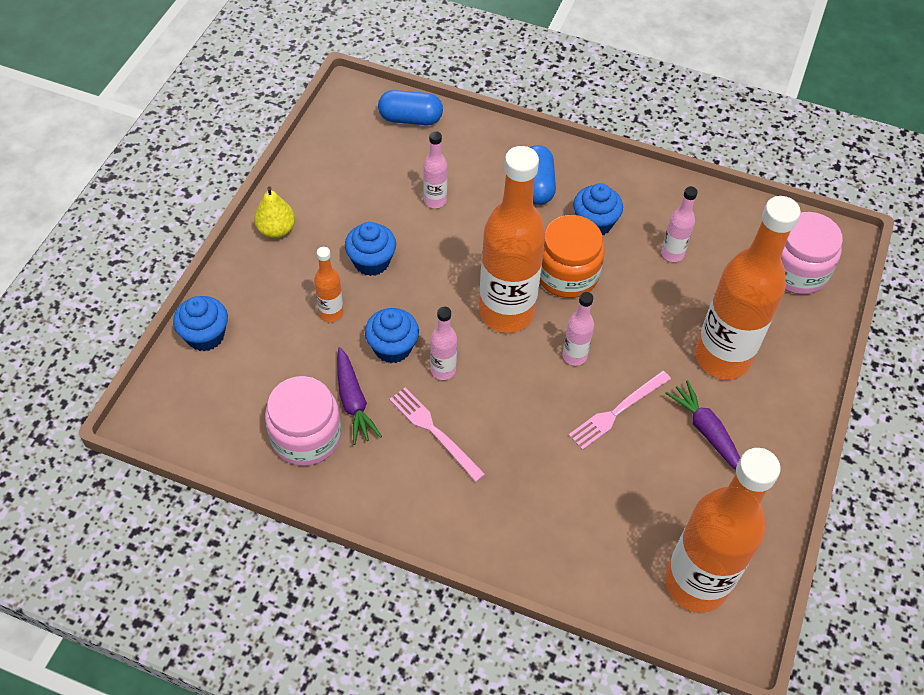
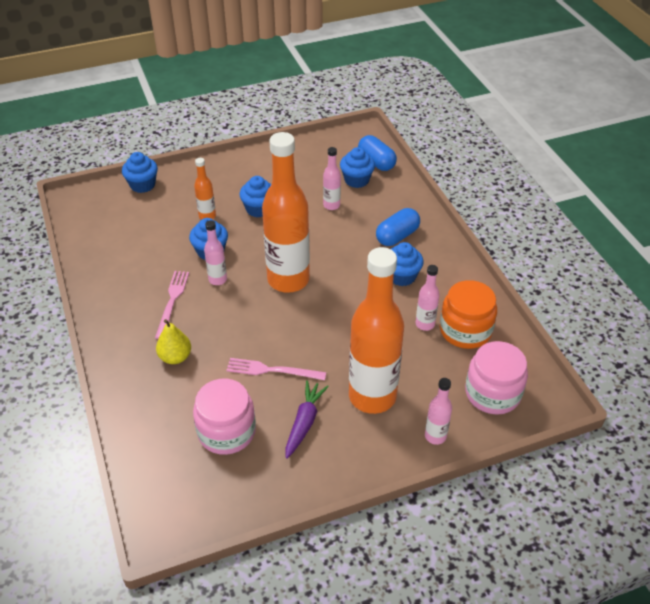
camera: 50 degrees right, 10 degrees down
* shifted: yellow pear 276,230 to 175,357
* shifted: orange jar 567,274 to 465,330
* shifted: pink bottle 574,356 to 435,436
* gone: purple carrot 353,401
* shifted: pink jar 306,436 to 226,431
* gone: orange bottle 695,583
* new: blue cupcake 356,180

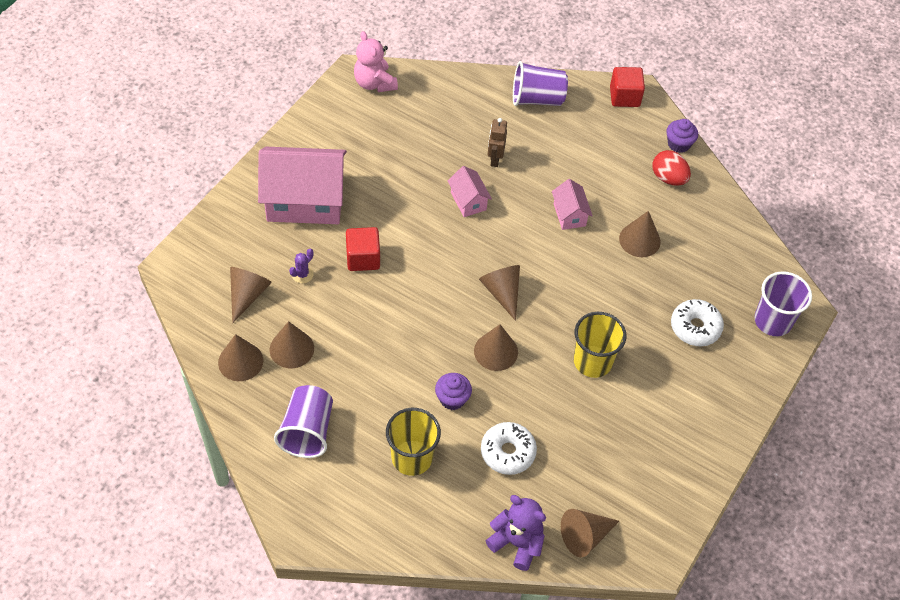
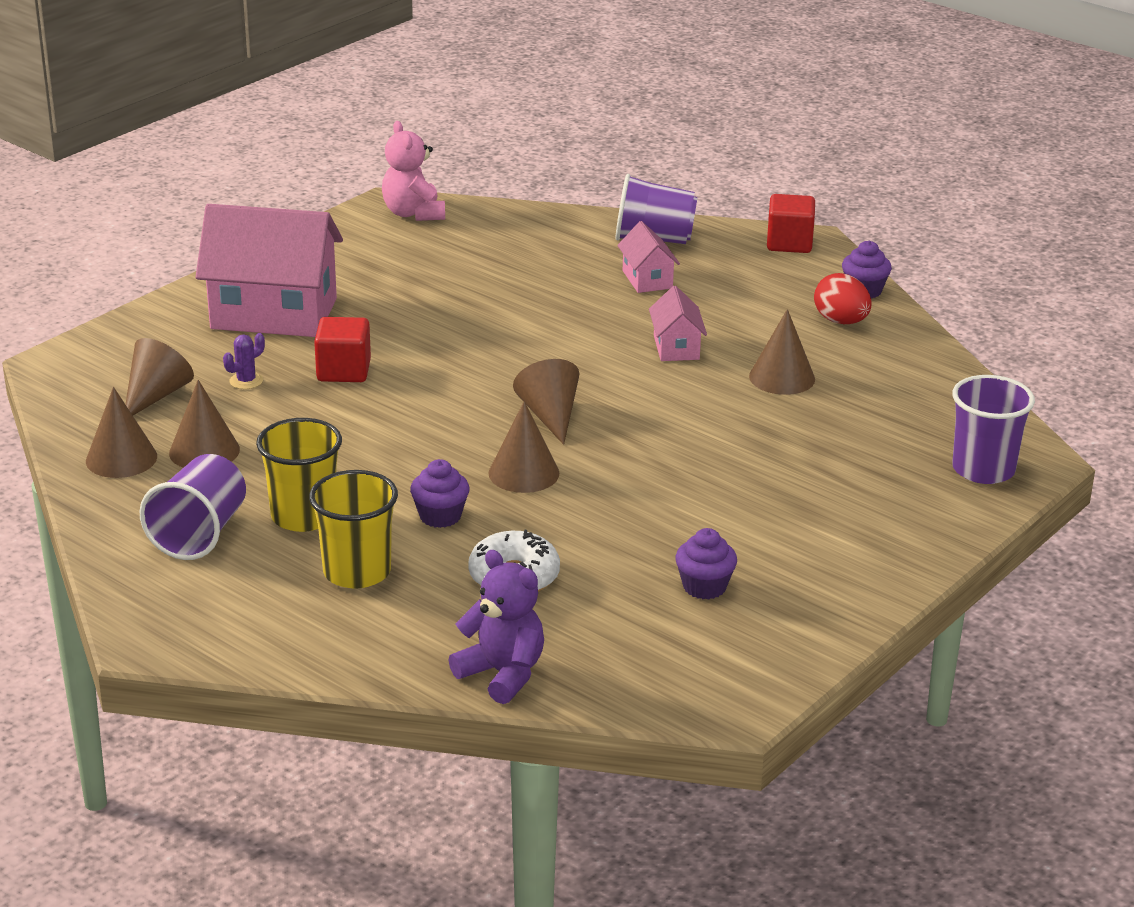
camera: 10 degrees right, 25 degrees down
* gone: brown robot 495,159
* shifted: pink house 468,201 to 647,279
* gone: white donut 695,327
* shifted: yellow cup 592,361 to 303,516
* gone: brown cone 585,536
* new: purple cupcake 704,587

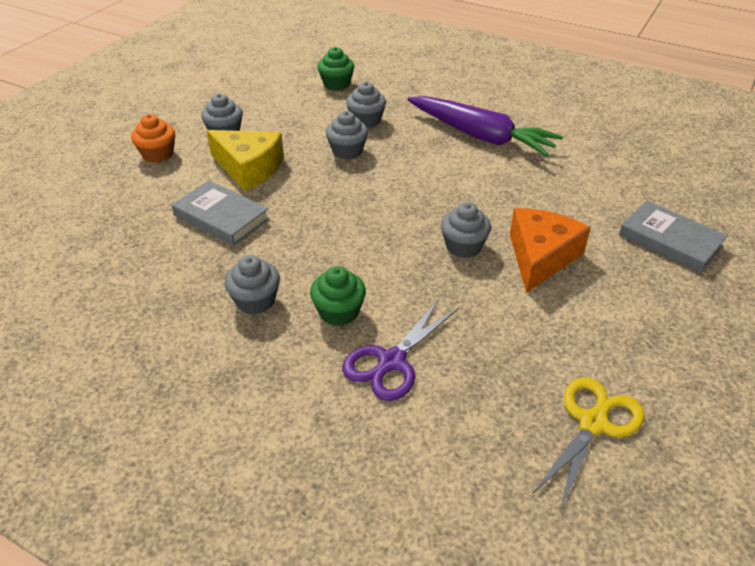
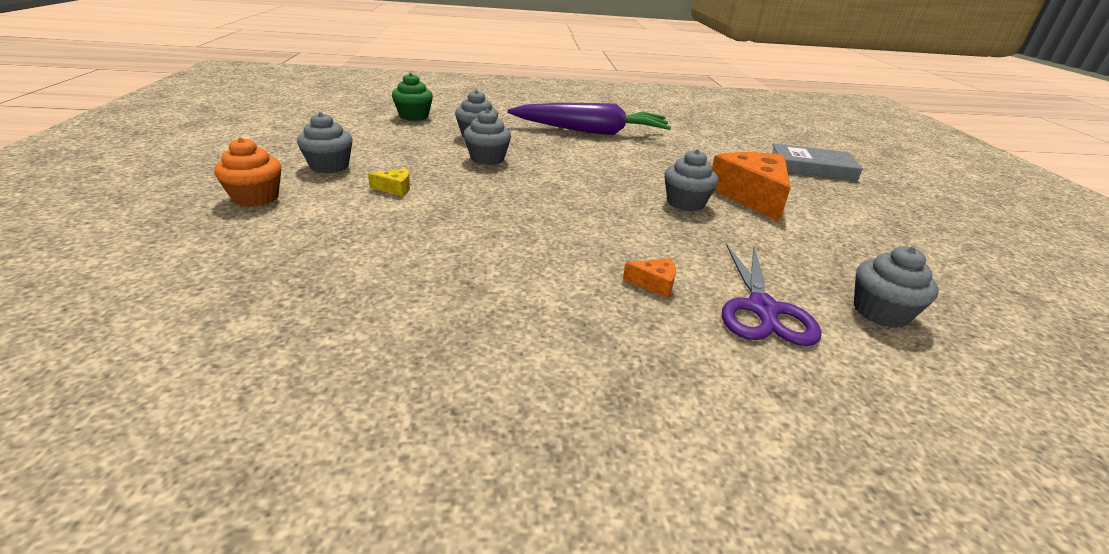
camera: 35 degrees left, 10 degrees down
* scaled: yellow cheese 249,168 = 395,188 x0.42
* gone: grey book 221,217
* shifted: grey cupcake 255,301 to 880,312
* swapped: green cupcake 339,312 to orange cheese 654,284
* gone: yellow scissors 593,423

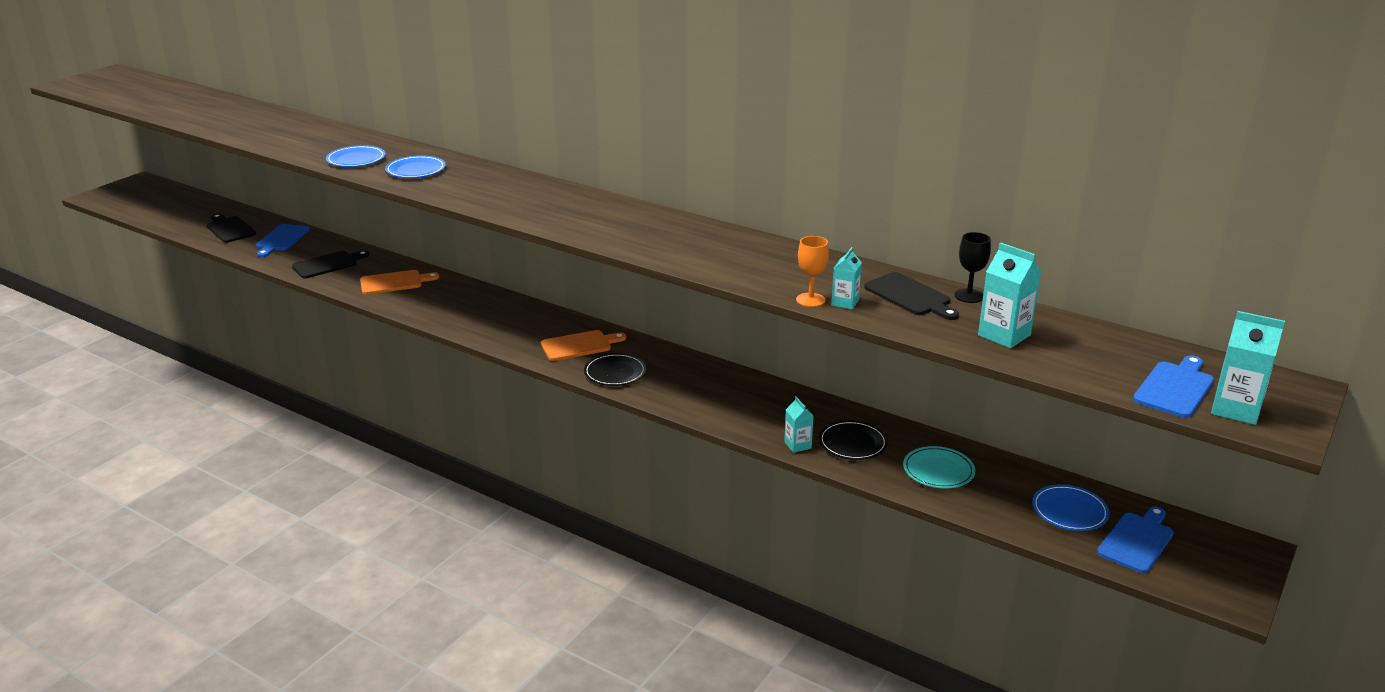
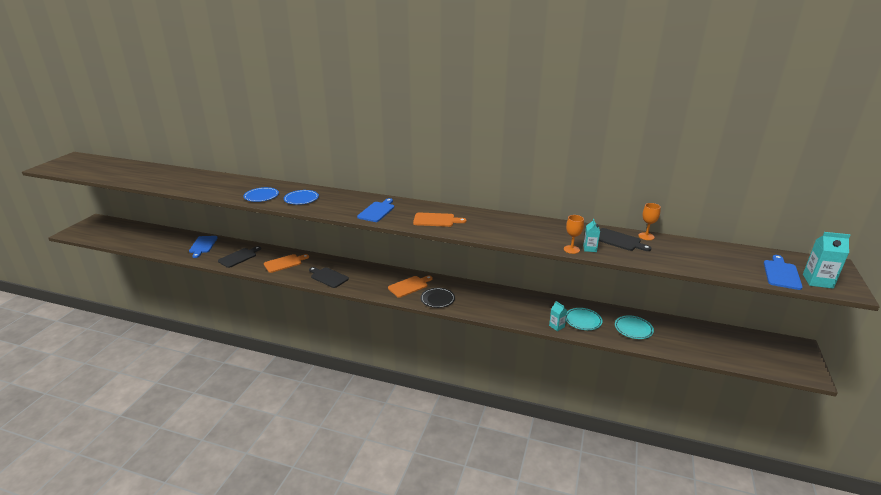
camera: 15 degrees left, 0 degrees up
* shifted: black cutting board 229,229 to 328,277
* repainted: black goblet 969,296 to orange goblet 646,236
* gone: turquoise carton 1004,335
* repainted: black plate 852,443 to turquoise plate 583,320
* gone: blue plate 1069,511
* shifted: blue cutting board 1137,540 to 377,211
* new: orange cutting board 436,220

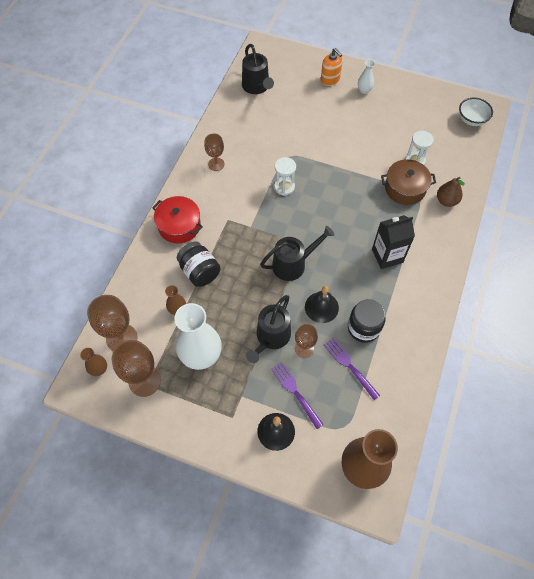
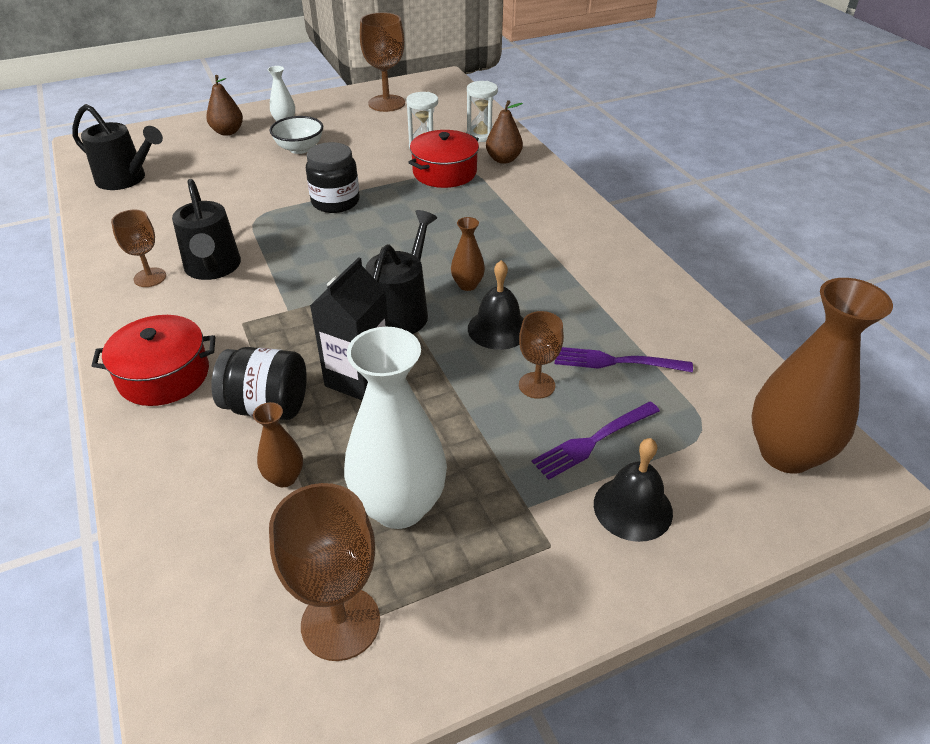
camera: 45 degrees left, 20 degrees down
* swapped: orange soap dispenser 330,79 to brown pear 228,132
* shifted: white bowl 471,120 to 299,148
* shifted: white hourglass 284,187 to 481,135
* repainted: brown pot 405,188 to red pot 444,172
* shifted: black carton 387,256 to 358,378
* shifted: brown goblet 121,338 to 386,103
* shifted: black watering can 271,337 to 213,268
* shifted: black jar 363,328 to 335,202
* shifted: brown vase 99,369 to 467,285
* rotated: purple fork 295,392 = 593,441 45 degrees counterclockwise

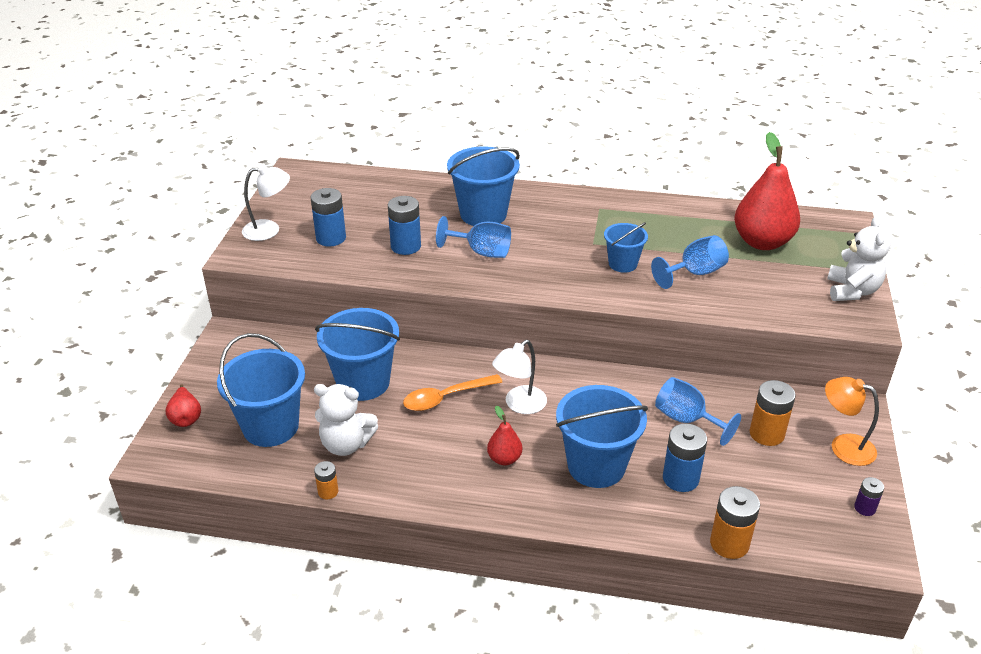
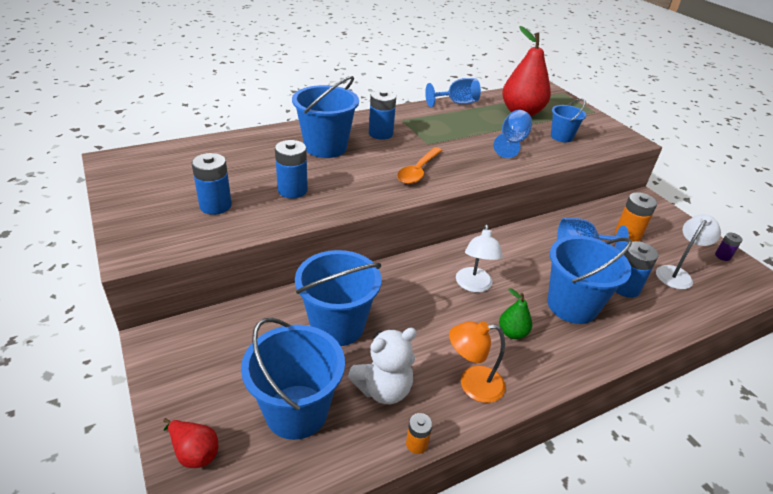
camera: 40 degrees left, 0 degrees up
* shifted: white lamp 269,230 to 677,274
* shifted: blue goblet 482,252 to 456,103
* gone: white teddy bear 852,291
* shifted: blue bucket 623,264 to 561,137
* shifted: orange spoon 446,398 to 418,171
* shifted: orange lamp 843,446 to 472,384
* repainted: red pear 504,459 to green pear 512,333
* gone: orange battery 729,543
* new: blue battery 380,134

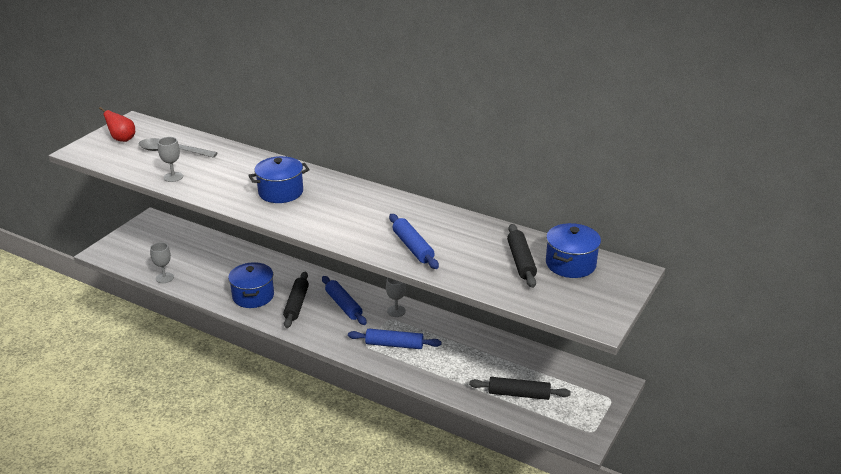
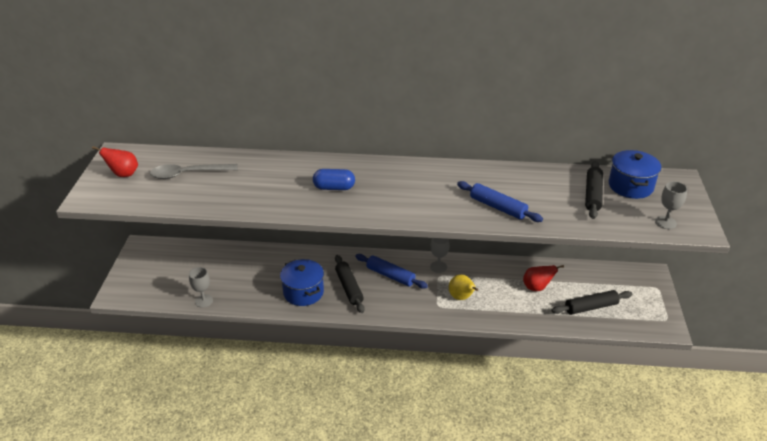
camera: 25 degrees left, 5 degrees up
* shifted: grey goblet 173,177 to 665,222
* swapped: blue pot 281,192 to blue capsule 334,188
* rotated: black rolling pin 521,261 = 593,195 45 degrees clockwise
* swapped: blue rolling pin 394,345 to yellow pear 461,297
* new: red pear 537,287

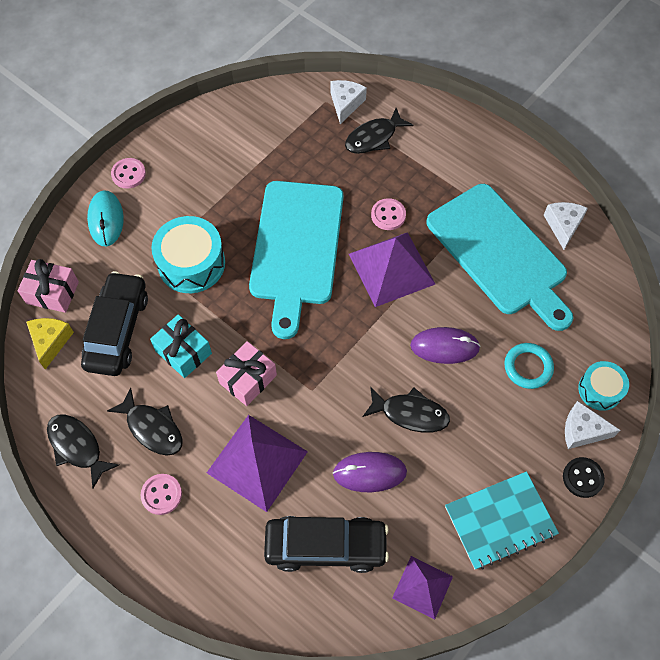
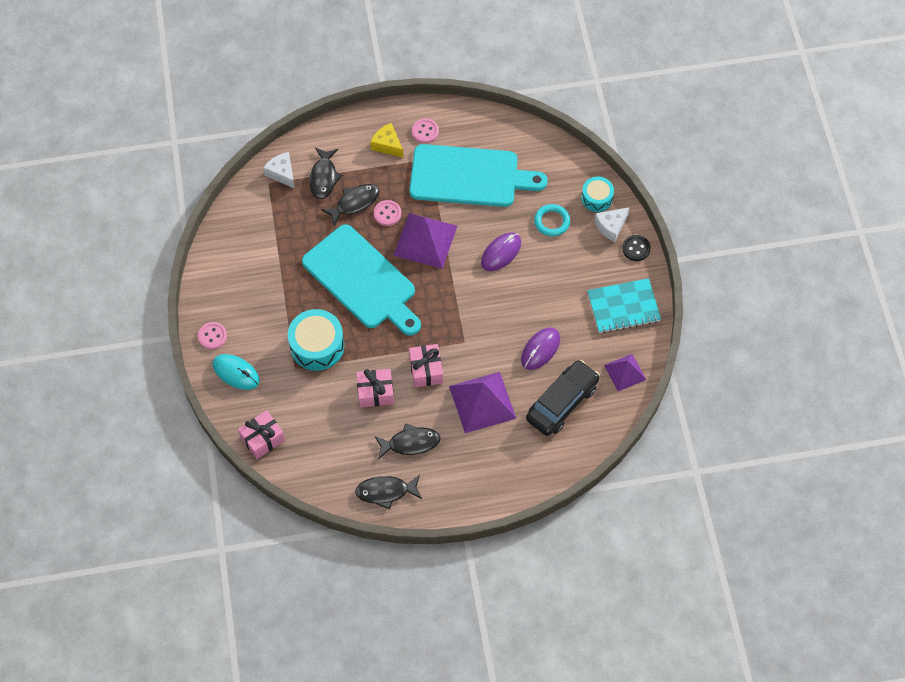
camera: 50 degrees left, 0 degrees up
* gone: white cheese 563,226
* gone: black car 117,330
* repainted: turquoise gift 183,352 to pink gift 375,392
* shifted: yellow cheese 50,342 to 387,145
* shifted: black fish 410,413 to 354,203
* rotated: turquoise notebook 500,521 = 623,307 60 degrees clockwise
* shifted: pink button 161,494 to 425,131

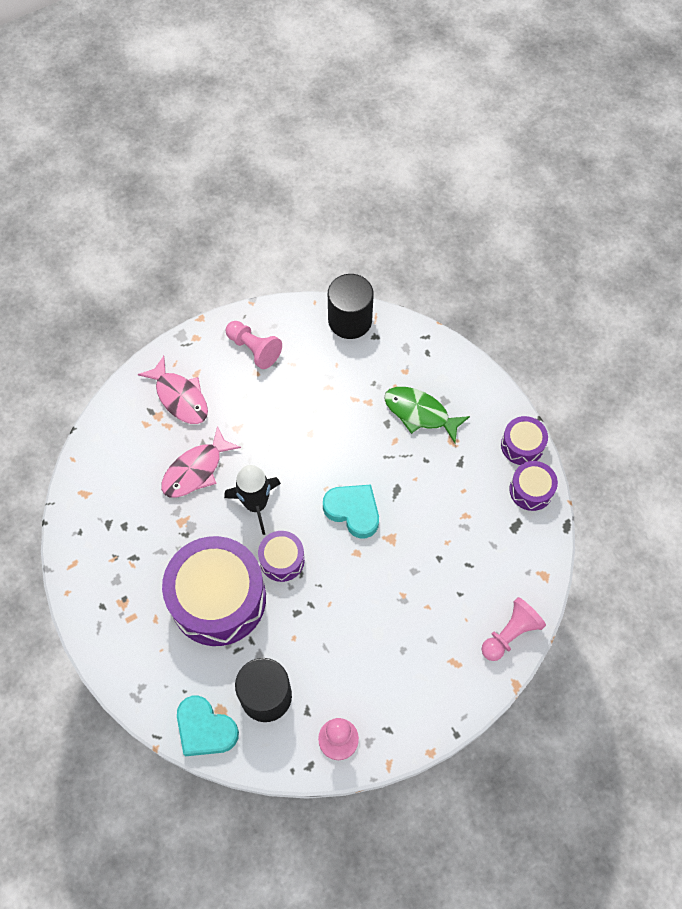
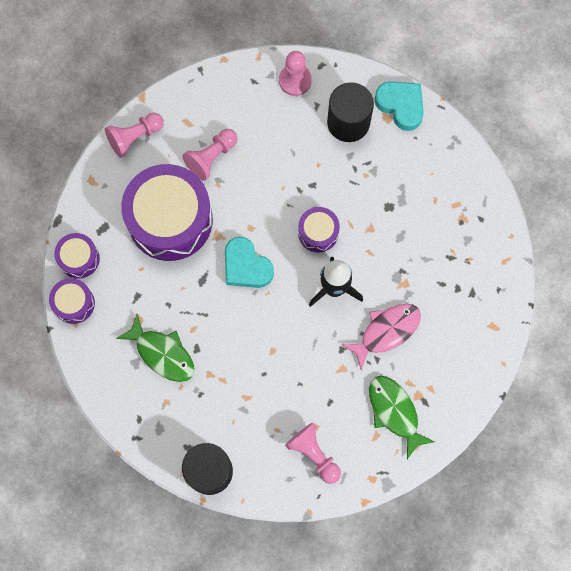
camera: 170 degrees left, 10 degrees up
* repainted: pink fish 180,397 to green fish 394,412
* shifted: purple drum 218,598 to 170,220
* new: pink pawn 211,157

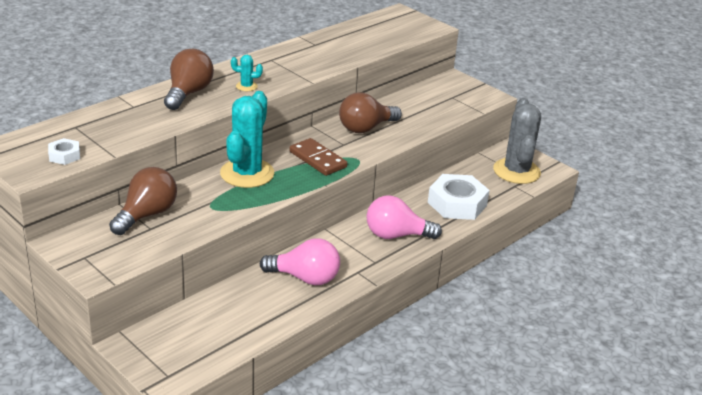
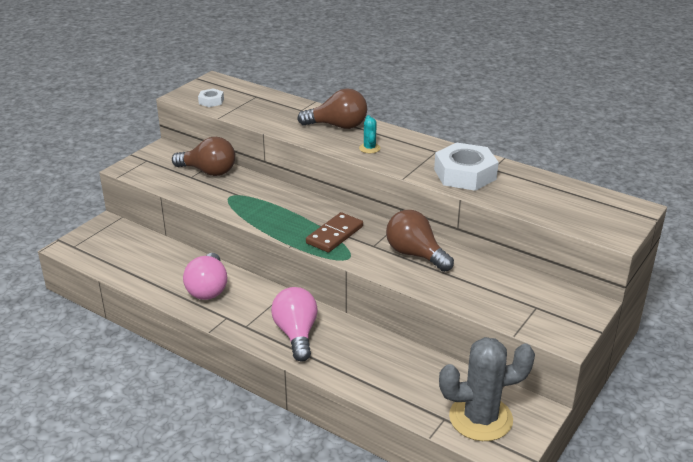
camera: 80 degrees right, 0 degrees up
* gone: turquoise cactus 247,173
* shifted: white nut 457,204 to 465,174

